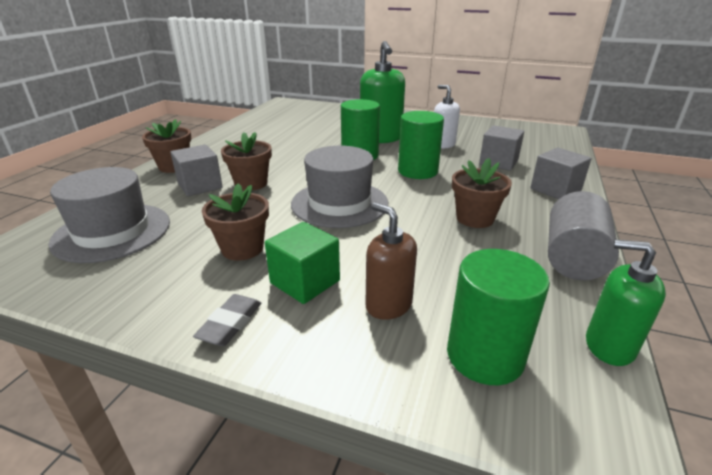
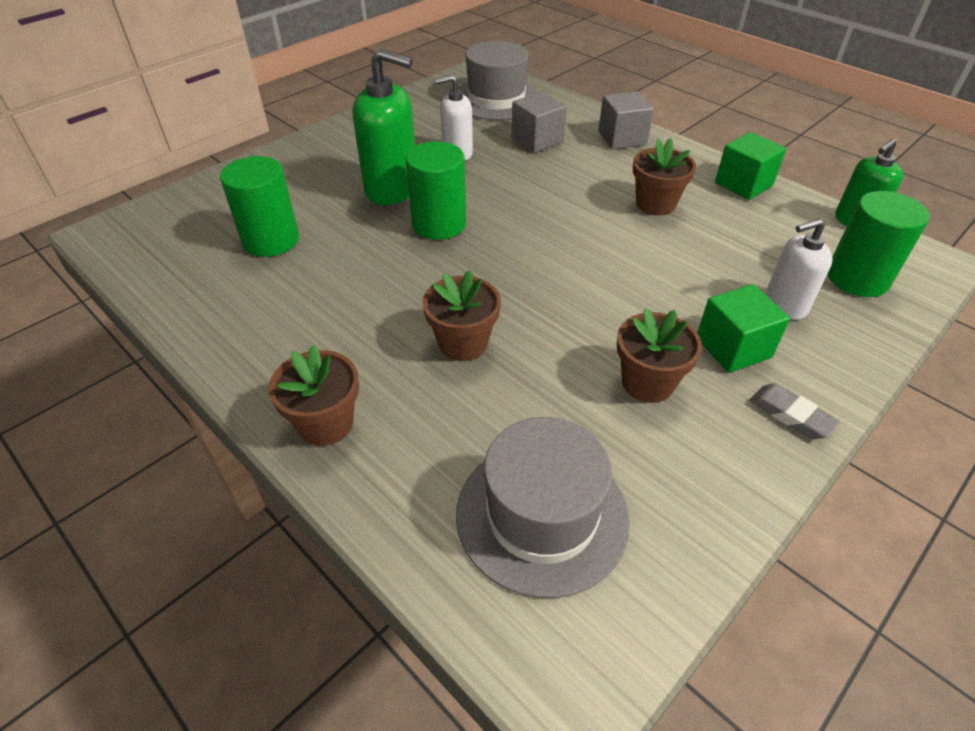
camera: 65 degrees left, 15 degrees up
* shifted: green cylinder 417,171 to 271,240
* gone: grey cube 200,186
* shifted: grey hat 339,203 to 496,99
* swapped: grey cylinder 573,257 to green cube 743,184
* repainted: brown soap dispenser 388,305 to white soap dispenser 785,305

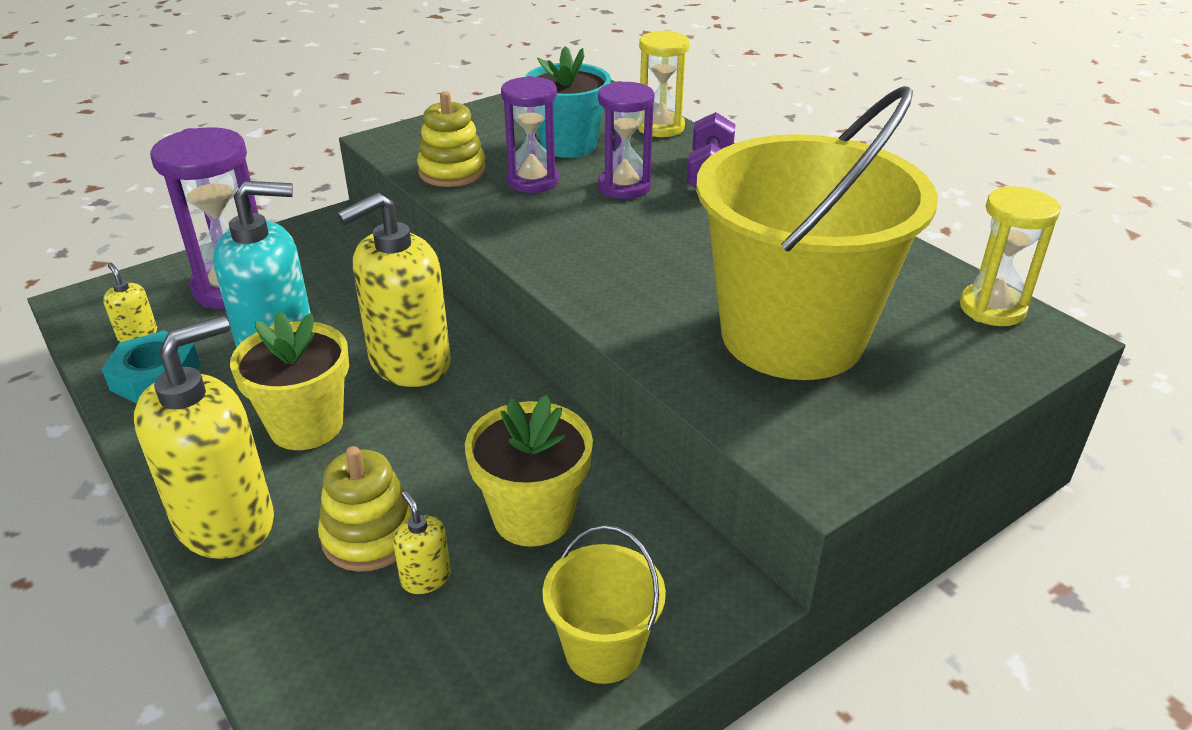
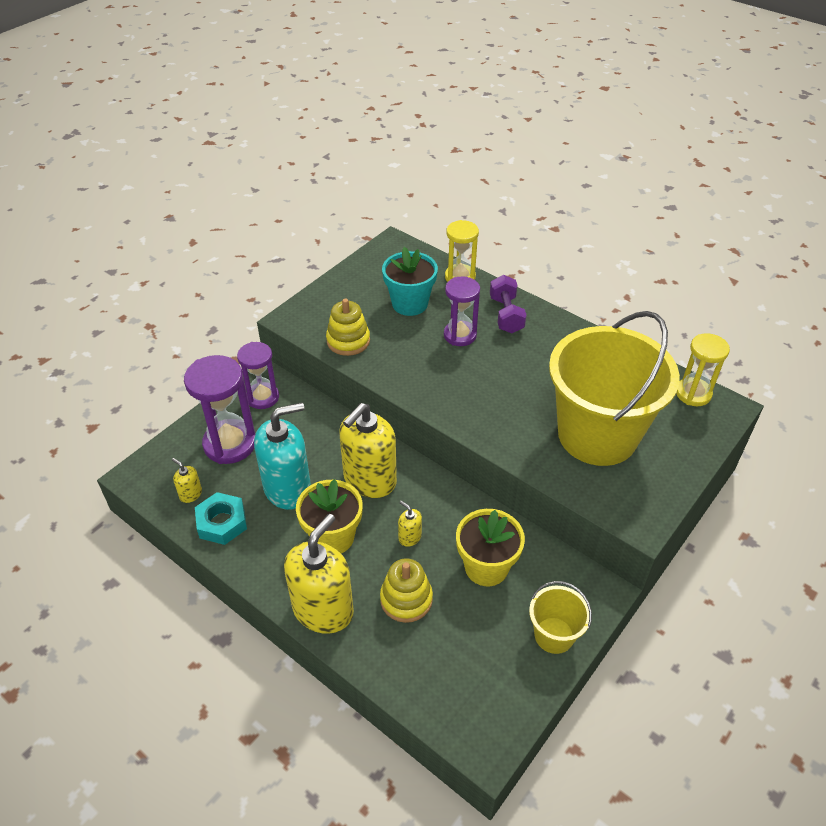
camera: 15 degrees left, 10 degrees up
* shifted: purple hourglass 532,181 to 262,397
* shifted: yellow soap dispenser 425,578 to 409,537

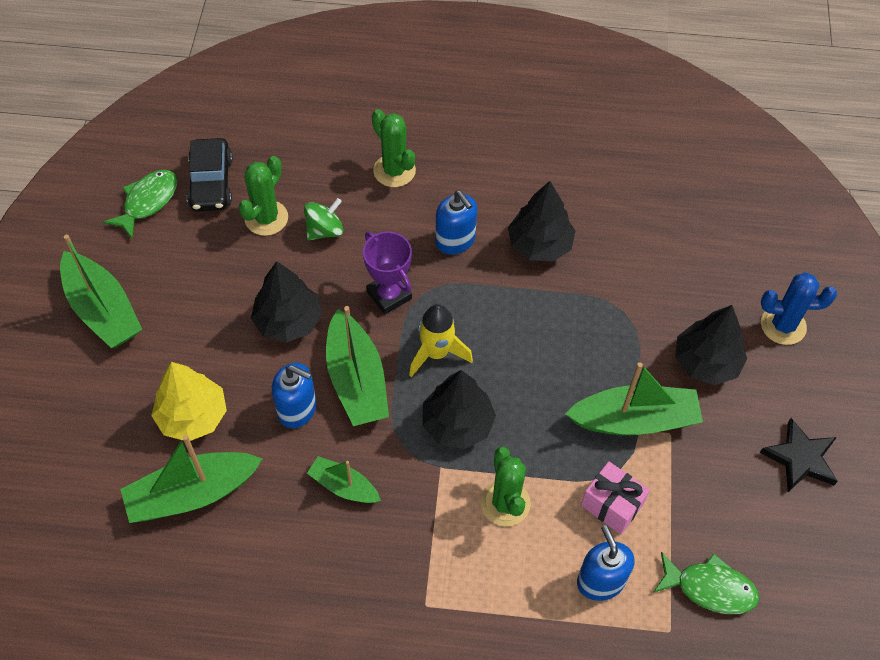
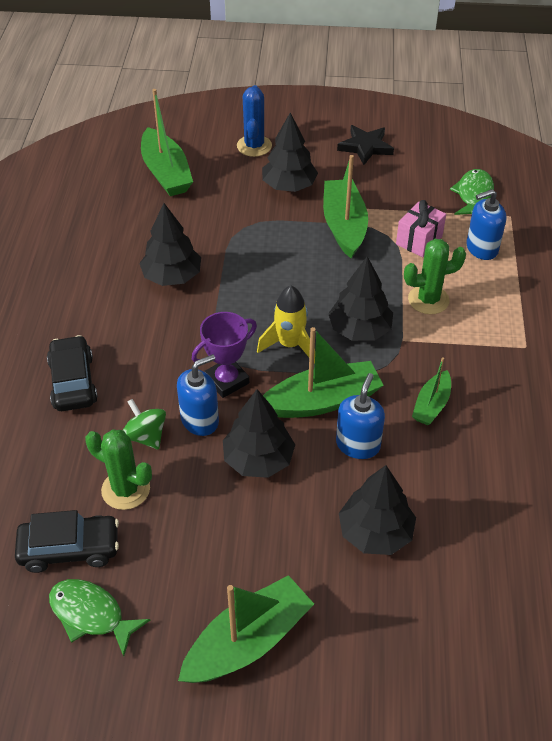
camera: 90 degrees left, 10 degrees down
* swapped: green cactus 394,171 to black car 73,382
* shifted: blue soap dispenser 455,240 to 200,420
* repainted: yellow tree 193,416 to black tree 375,532
* shifted: green boat 192,494 to 166,173

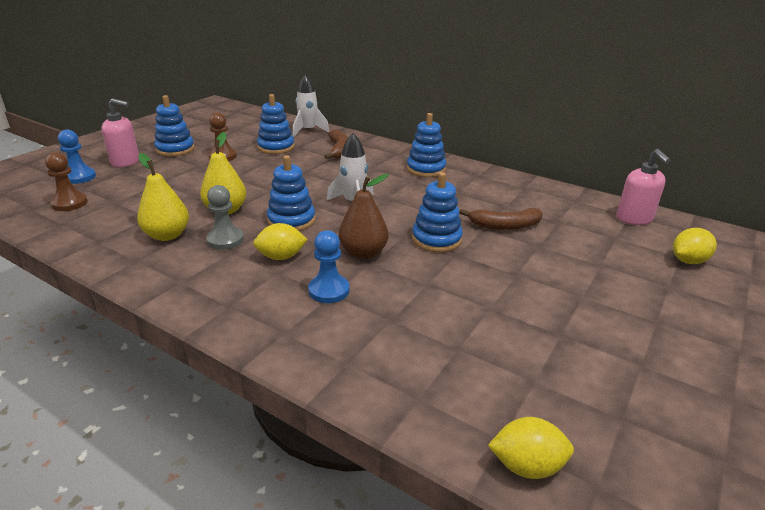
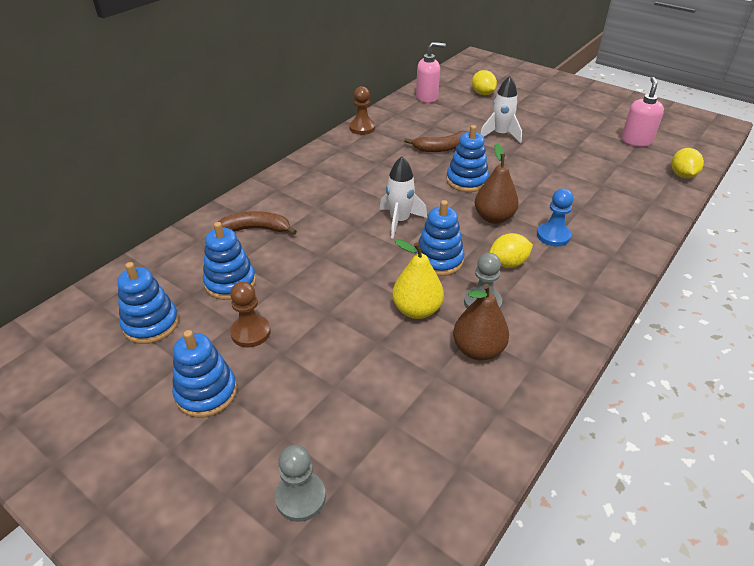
camera: 85 degrees left, 10 degrees up
* shifted: white rocket 308,131 to 500,135
* shifted: pink soap dispenser 126,162 to 636,141
* shifted: blue stacking toy 426,169 to 151,324
* repainted: blue pawn 79,177 to grey pawn 300,497
* shifted: brown pawn 69,203 to 362,128
* repainted: yellow pear 167,235 to brown pear 478,350
* rotated: brown banana 504,226 = 441,148 75 degrees clockwise
* rotated: yellow lemon 281,257 = 508,263 75 degrees clockwise

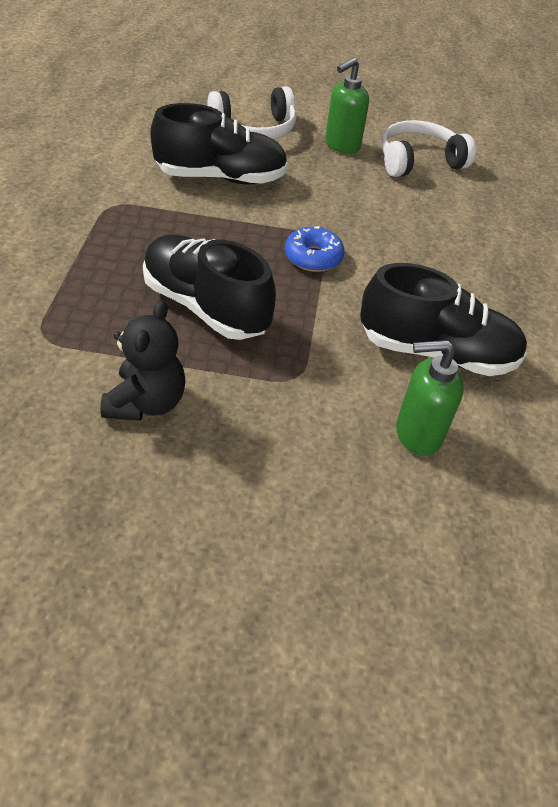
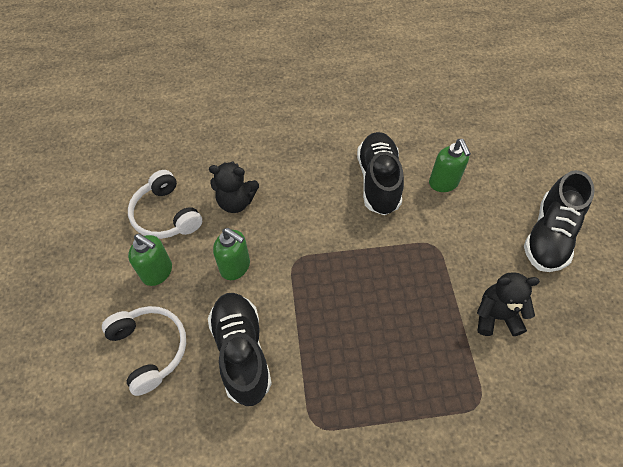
camera: 100 degrees left, 10 degrees up
* gone: blue donut 313,257
* shifted: black shoe 205,306 to 549,236
* new: black teddy bear 236,202
* new: green soap dispenser 235,267

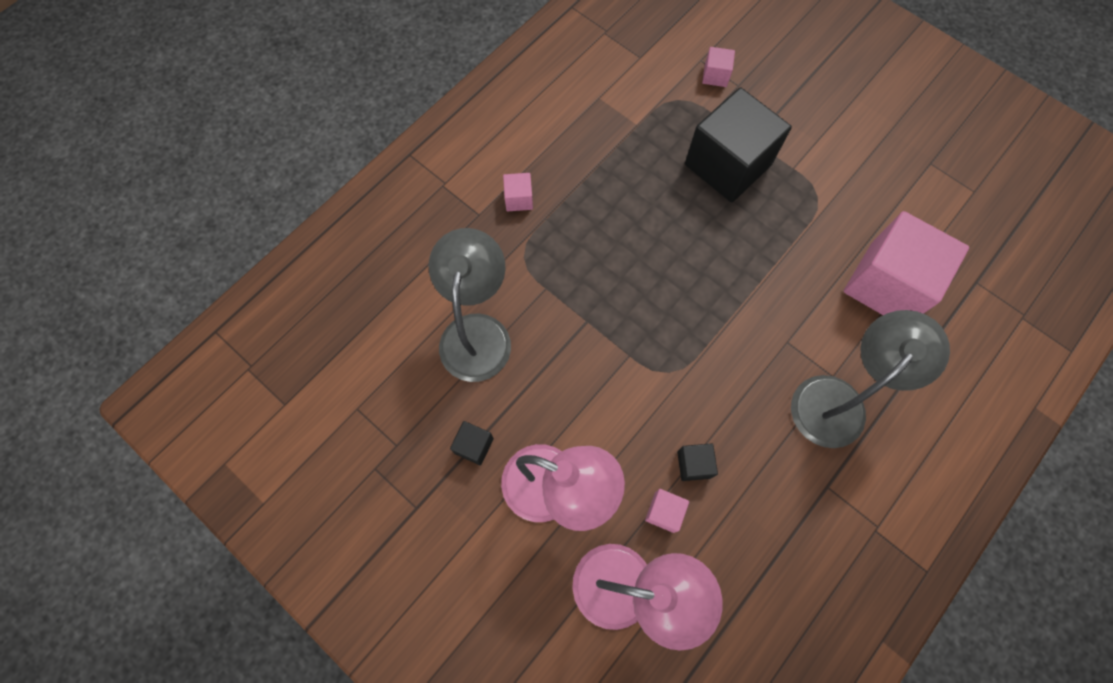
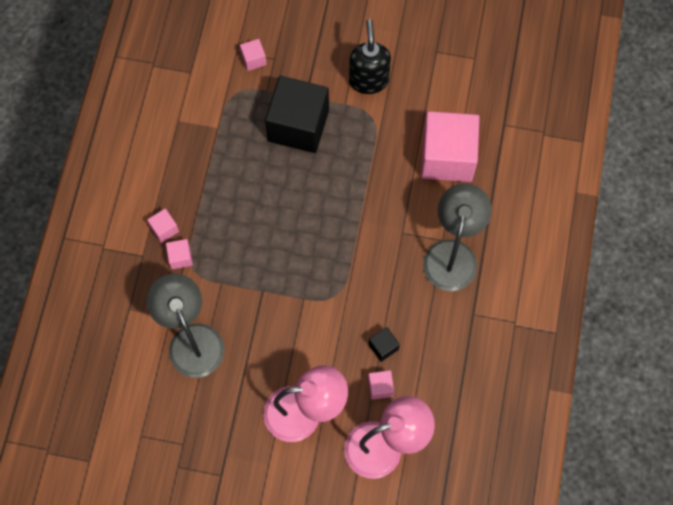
camera: 30 degrees left, 0 degrees up
* gone: black cube 474,446
* new: black soap dispenser 368,80
* new: pink cube 180,257

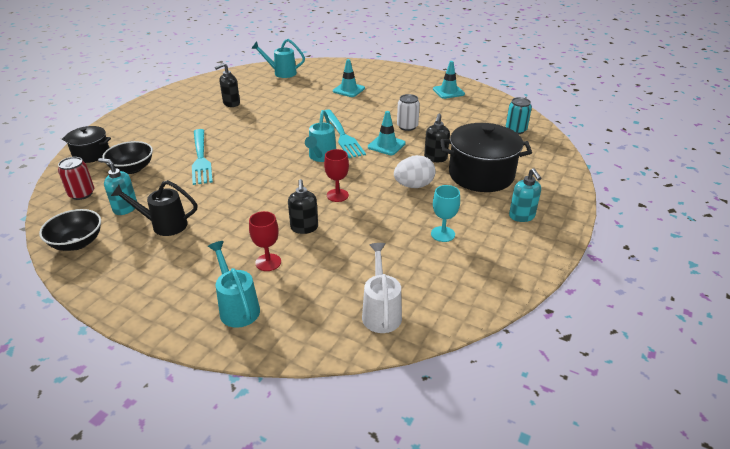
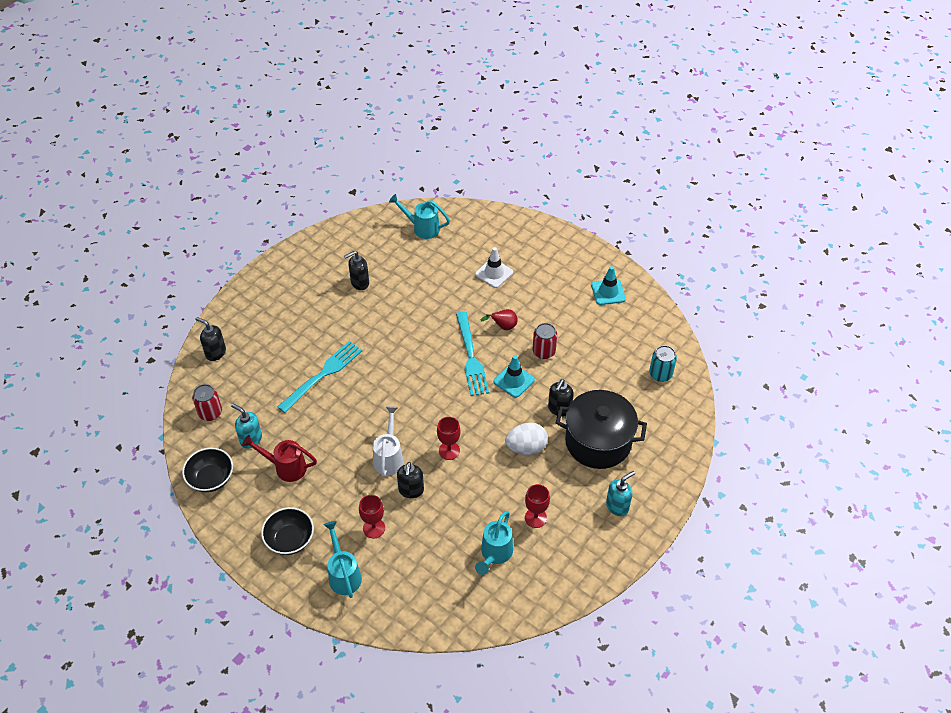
camera: 10 degrees right, 15 degrees up
* repainted: turquoise traffic cone 348,90 to white traffic cone 494,273
* repainted: white can 407,126 to red can 544,351
* shifted: turquoise watering can 321,157 to 495,554
* swapped: black pot 91,154 to black soap dispenser 215,353
* rotated: turquoise fork 201,158 = 322,375 135 degrees counterclockwise
* shifted: black bowl 132,168 to 290,539
* rotated: turquoise soap dispenser 522,216 = 617,506 120 degrees counterclockwise
* repainted: black watering can 164,225 to red watering can 286,467
* repainted: turquoise goblet 443,234 to red goblet 535,518
* shifted: white watering can 381,312 to 389,457
* new: red pear 503,326

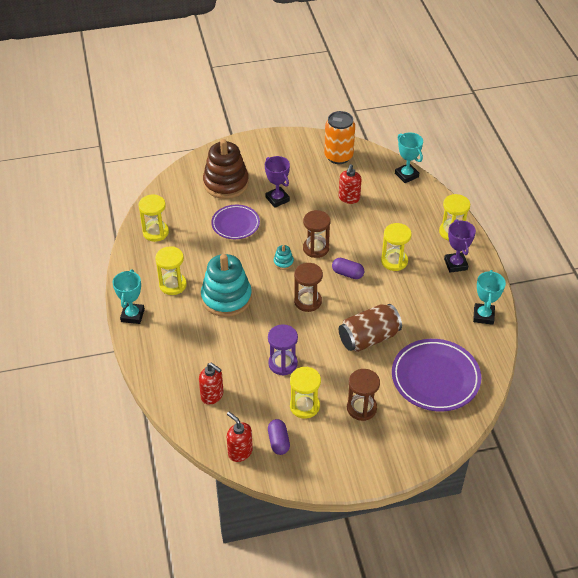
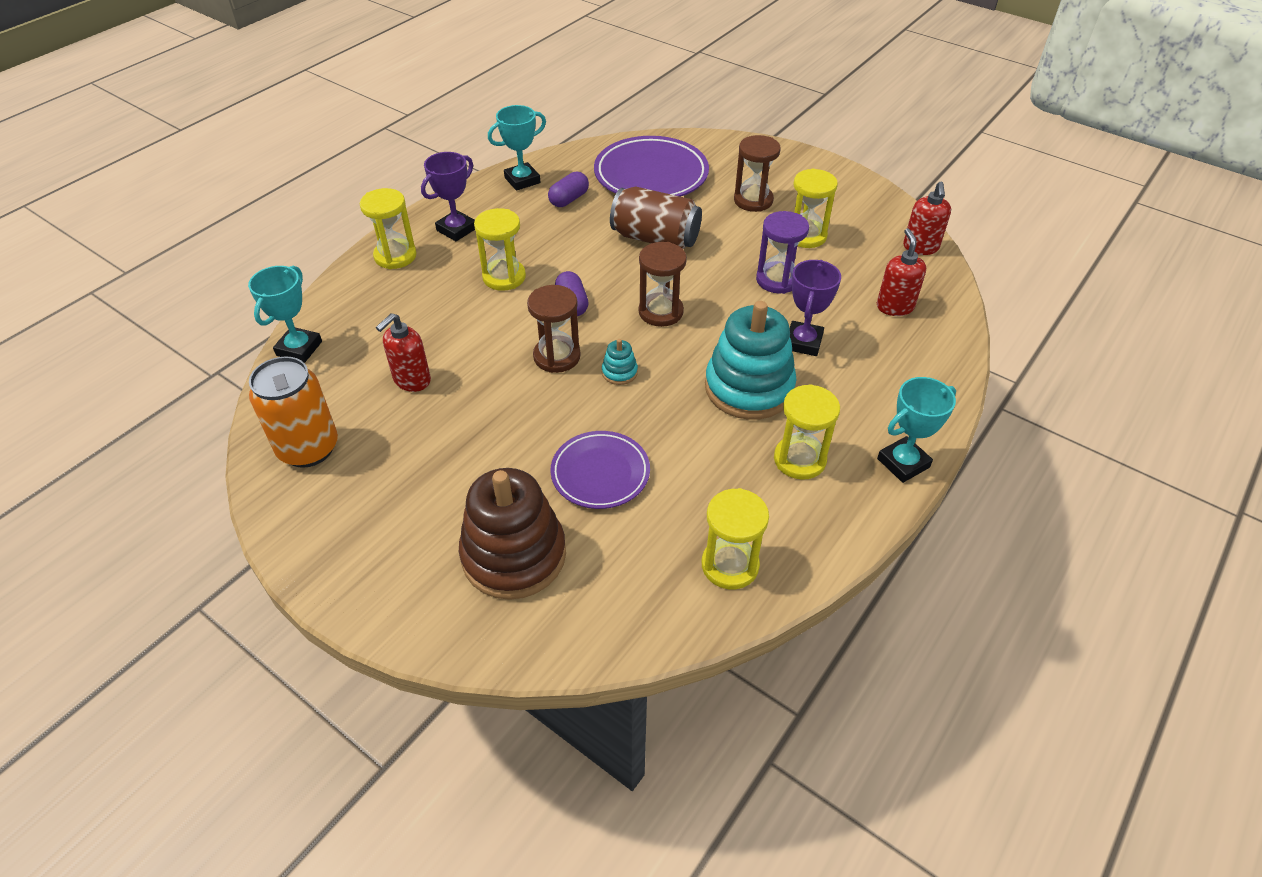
camera: 130 degrees left, 0 degrees up
* shifted: purple trophy 277,199 to 803,342
* rotated: red soap dispenser 349,198 = 412,380 150 degrees clockwise
* shifted: purple capsule 278,442 to 569,199

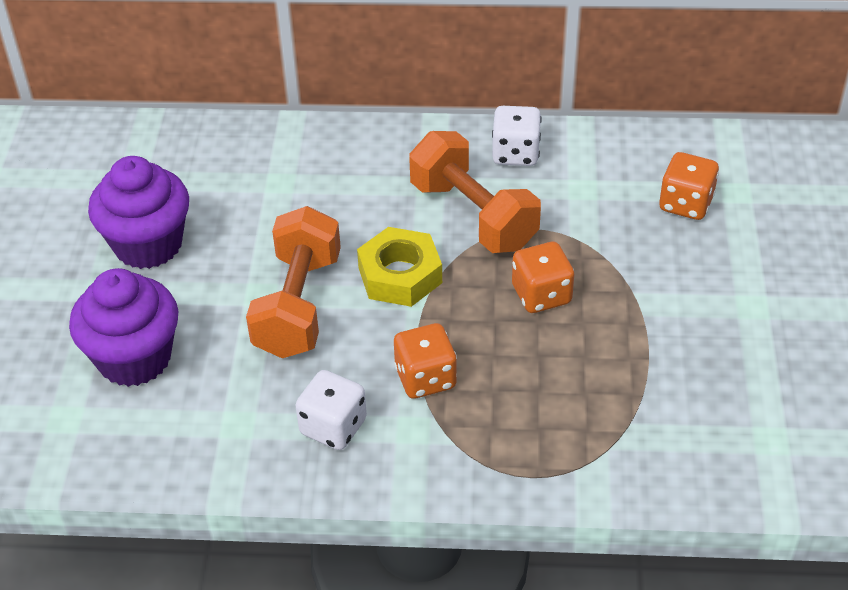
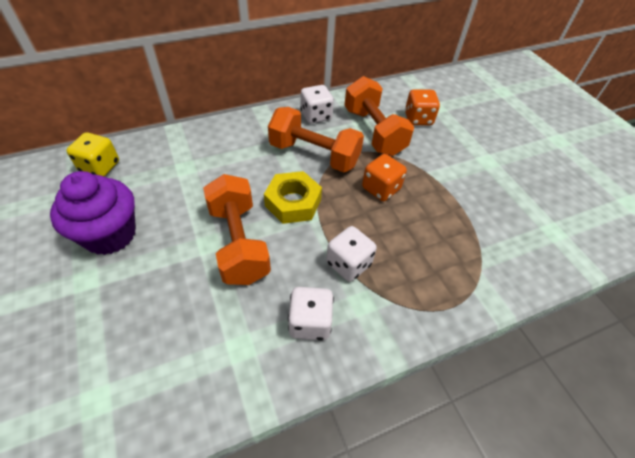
camera: 30 degrees left, 5 degrees up
* gone: purple cupcake 134,358
* repainted: orange dice 425,378 to white dice 348,264
* new: orange dumbbell 373,132
* new: yellow dice 100,167

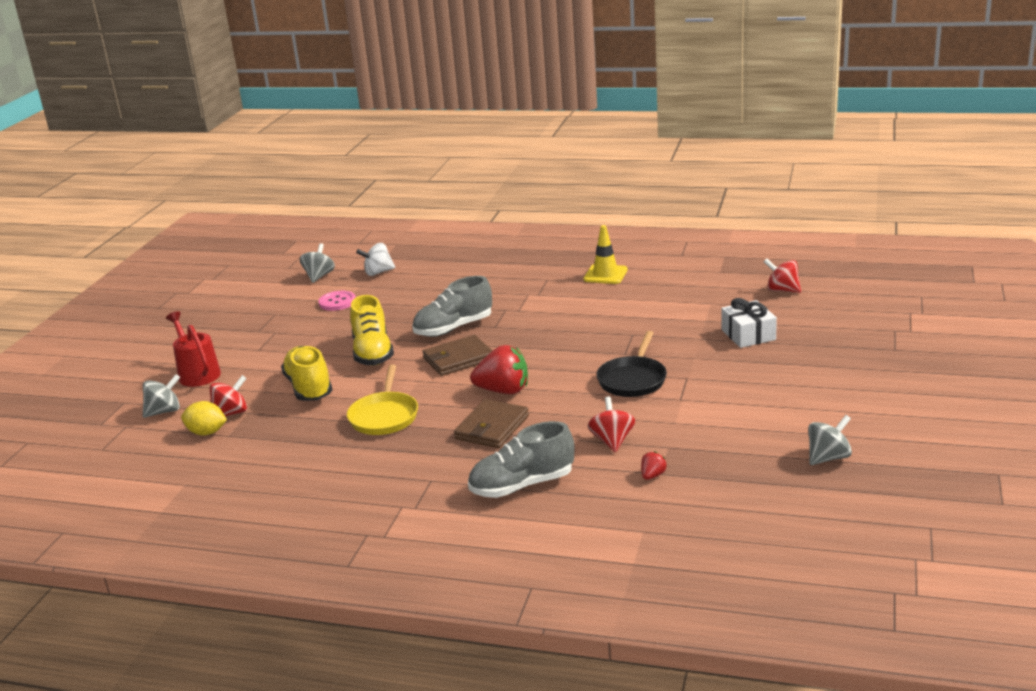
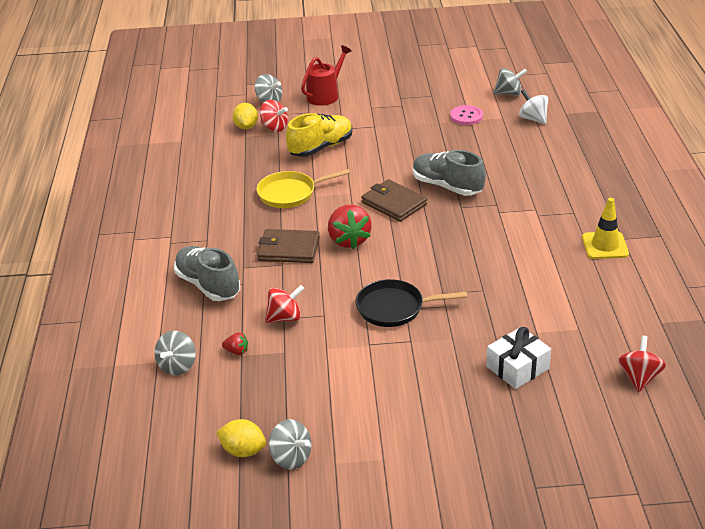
camera: 70 degrees right, 10 degrees up
* gone: yellow shoe 373,353
* new: grey spinning top 177,366
* new: yellow lemon 243,450

